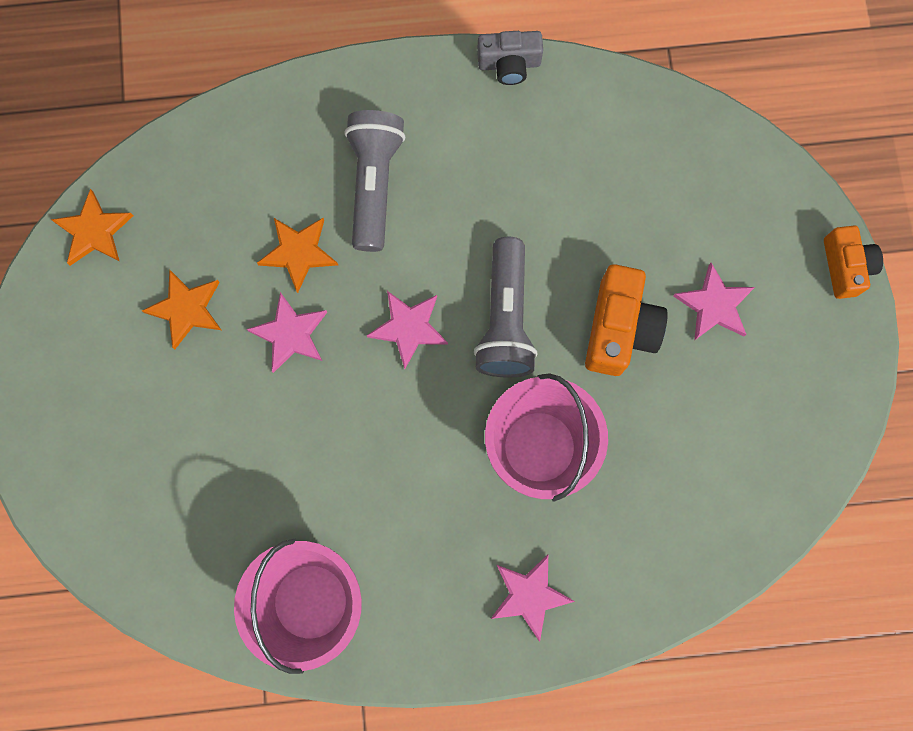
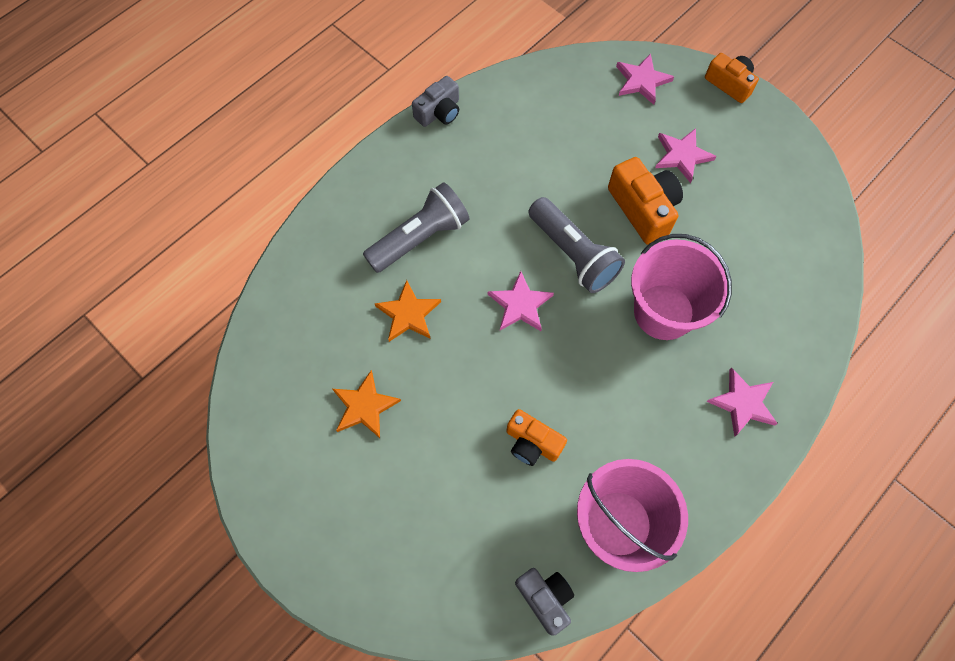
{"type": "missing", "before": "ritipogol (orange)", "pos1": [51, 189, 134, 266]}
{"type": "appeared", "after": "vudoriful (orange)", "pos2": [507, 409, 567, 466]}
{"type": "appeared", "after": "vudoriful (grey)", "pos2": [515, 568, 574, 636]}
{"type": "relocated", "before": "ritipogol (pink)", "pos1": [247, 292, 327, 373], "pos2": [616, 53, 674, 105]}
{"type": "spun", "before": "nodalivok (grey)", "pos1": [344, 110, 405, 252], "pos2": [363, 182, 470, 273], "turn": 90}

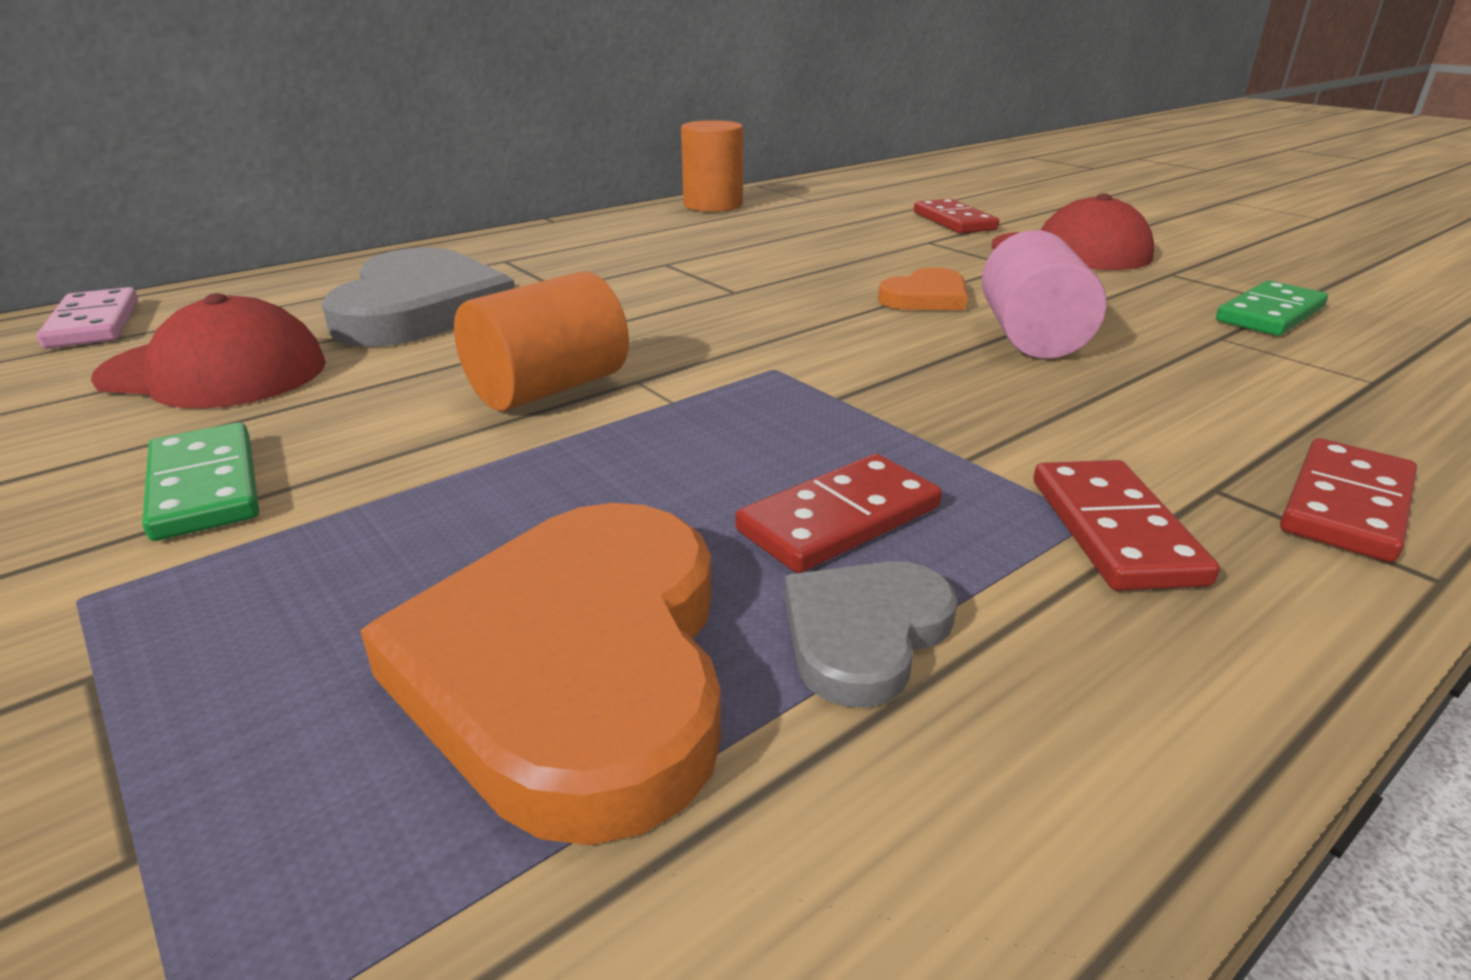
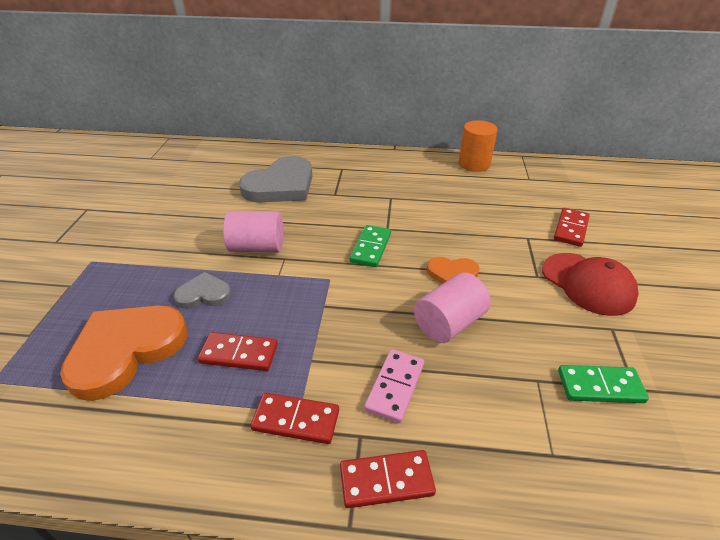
{"type": "missing", "before": "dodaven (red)", "pos1": [91, 293, 326, 408]}
{"type": "relocated", "before": "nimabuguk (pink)", "pos1": [37, 287, 138, 349], "pos2": [364, 349, 424, 423]}
{"type": "relocated", "before": "nimabuguk (green)", "pos1": [142, 422, 259, 541], "pos2": [350, 225, 391, 267]}
{"type": "relocated", "before": "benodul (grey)", "pos1": [785, 561, 958, 708], "pos2": [174, 272, 231, 309]}
{"type": "colour", "before": "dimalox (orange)", "after": "dimalox (pink)", "pos1": [454, 272, 629, 411], "pos2": [223, 211, 283, 252]}
{"type": "spun", "before": "nimabuguk (red)", "pos1": [1033, 460, 1220, 591], "pos2": [250, 393, 339, 444], "turn": 60}

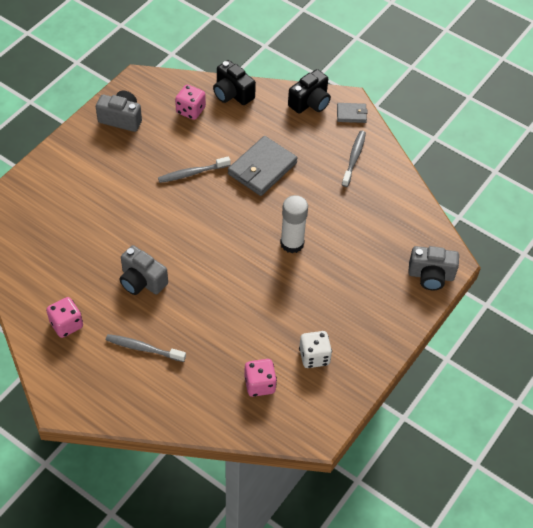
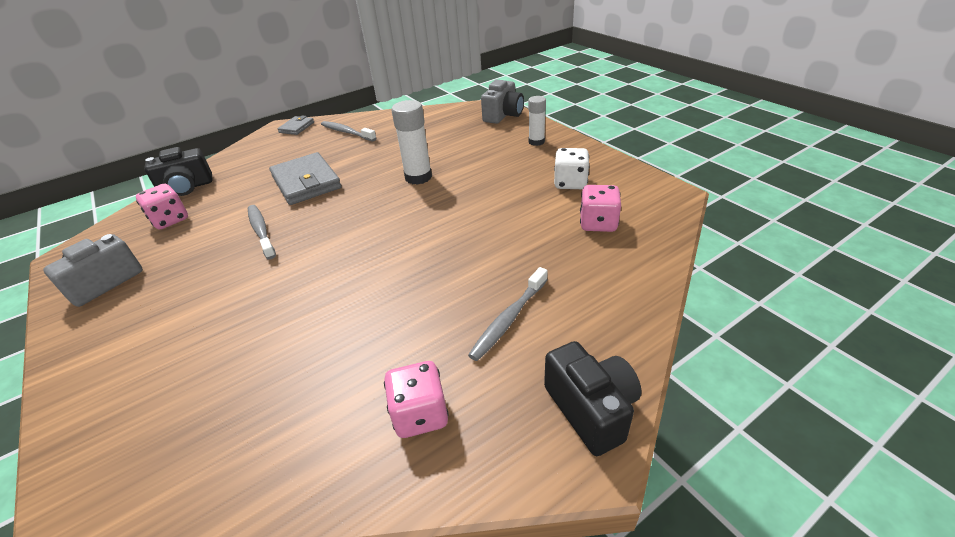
{"type": "missing", "before": "vudoriful (grey)", "pos1": [119, 245, 168, 295]}
{"type": "appeared", "after": "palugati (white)", "pos2": [528, 96, 546, 146]}
{"type": "relocated", "before": "vudoriful (black)", "pos1": [288, 69, 331, 114], "pos2": [544, 341, 642, 456]}
{"type": "spun", "before": "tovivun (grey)", "pos1": [158, 156, 231, 183], "pos2": [248, 205, 276, 259], "turn": 150}

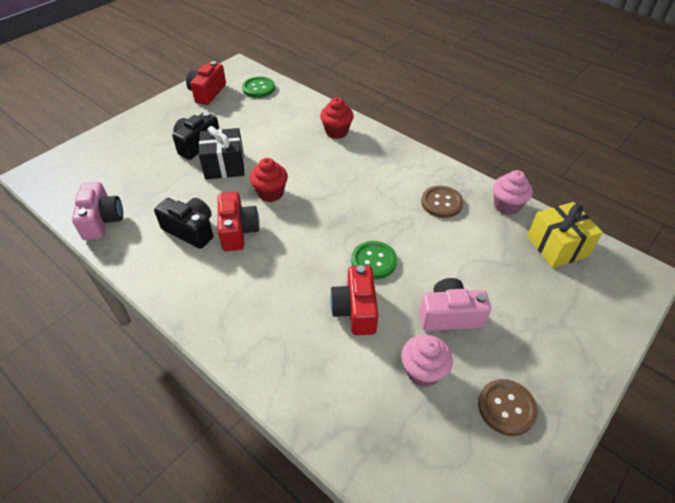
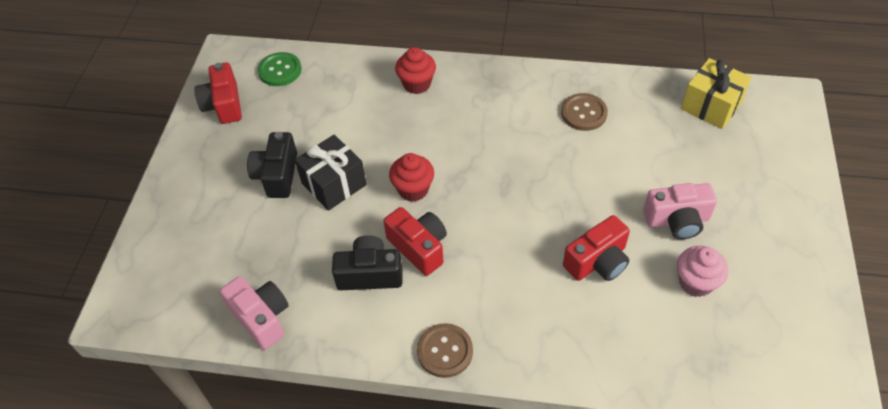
{"type": "missing", "before": "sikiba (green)", "pos1": [351, 241, 397, 279]}
{"type": "missing", "before": "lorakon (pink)", "pos1": [493, 170, 533, 215]}
{"type": "relocated", "before": "sikiba (brown)", "pos1": [478, 379, 538, 436], "pos2": [417, 323, 473, 378]}
{"type": "spun", "before": "vudoriful (red)", "pos1": [330, 265, 378, 335], "pos2": [563, 215, 630, 281], "turn": -90}
{"type": "spun", "before": "vudoriful (pink)", "pos1": [419, 278, 491, 331], "pos2": [643, 183, 717, 239], "turn": -150}

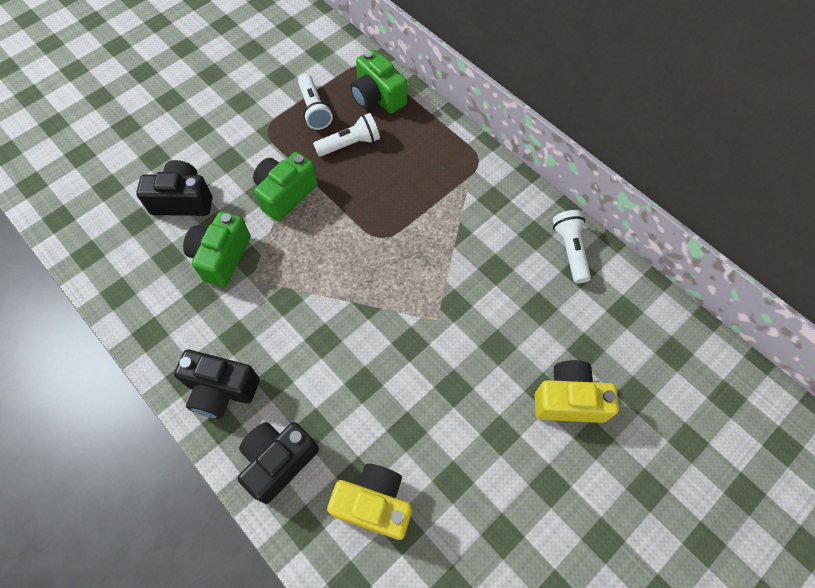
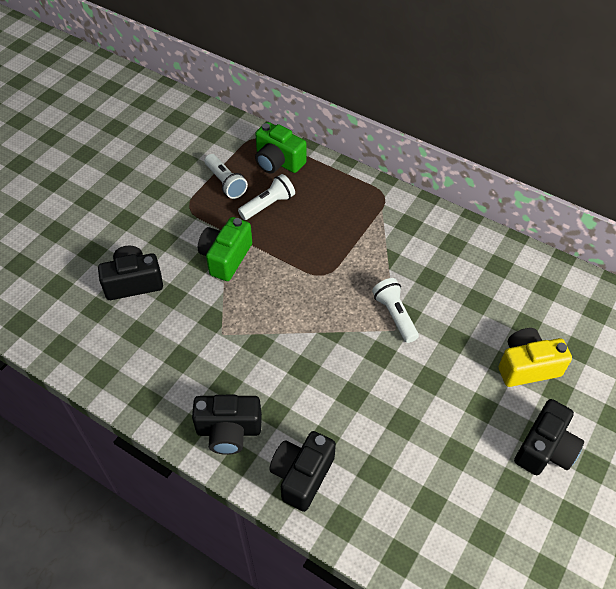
{"type": "missing", "before": "vudoriful (green)", "pos1": [183, 212, 251, 287]}
{"type": "missing", "before": "vudoriful (yellow)", "pos1": [327, 464, 412, 540]}
{"type": "appeared", "after": "vudoriful (black)", "pos2": [514, 399, 584, 475]}
{"type": "relocated", "before": "nodalivok (white)", "pos1": [553, 210, 591, 284], "pos2": [372, 278, 419, 343]}

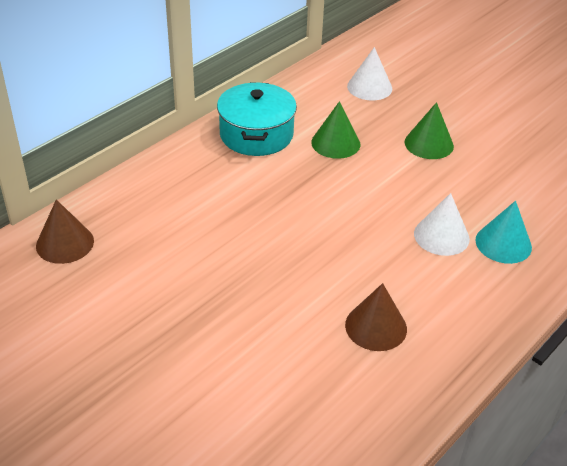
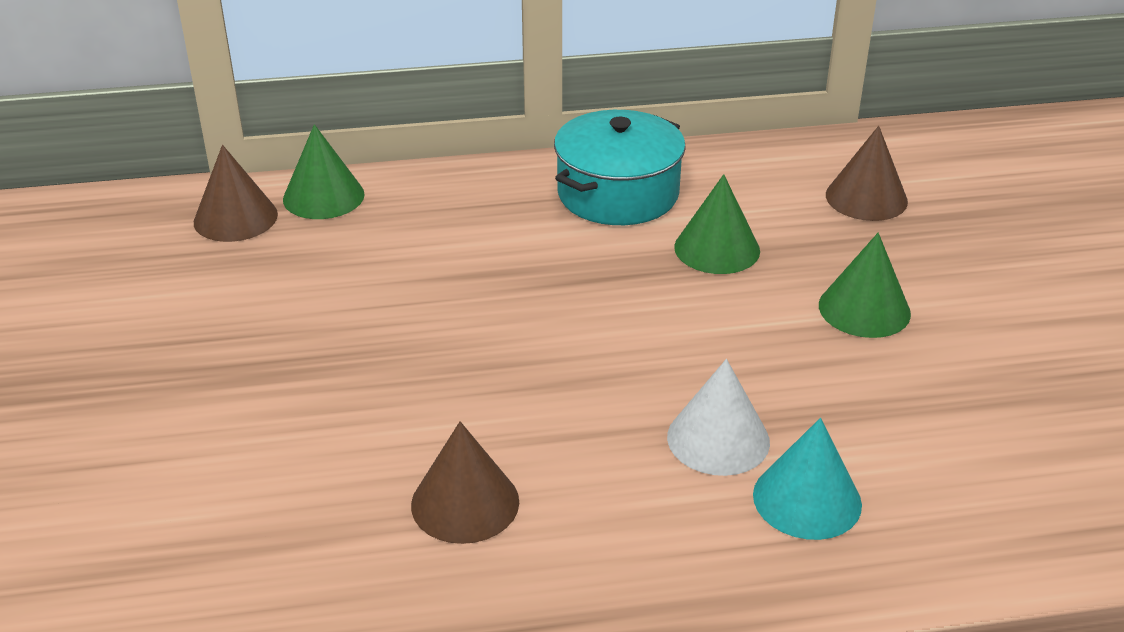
{"type": "appeared", "after": "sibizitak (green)", "pos2": [283, 124, 365, 219]}
{"type": "colour", "before": "sibizitak (white)", "after": "sibizitak (brown)", "pos1": [347, 47, 392, 100], "pos2": [826, 126, 908, 221]}

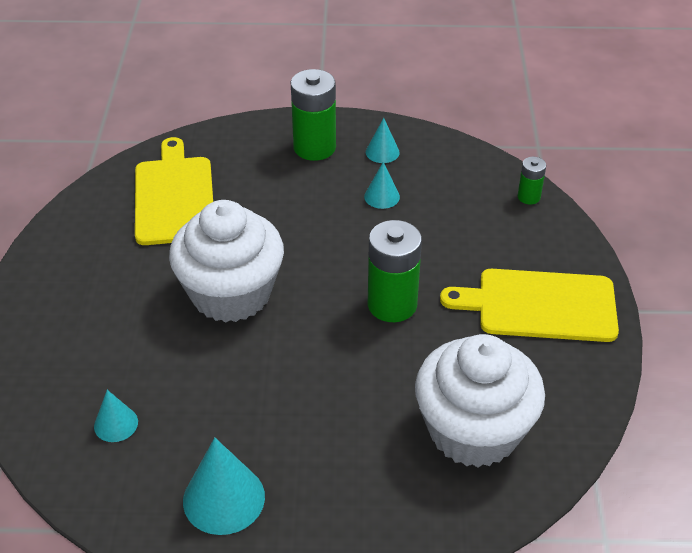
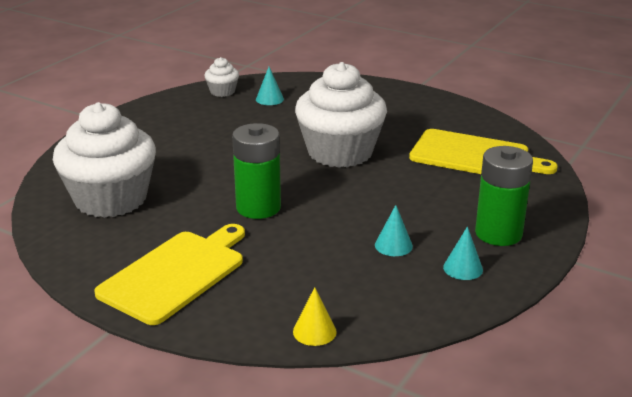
{"type": "missing", "before": "sibizitak (turquoise)", "pos1": [183, 438, 265, 535]}
{"type": "appeared", "after": "lorakon (white)", "pos2": [204, 57, 239, 97]}
{"type": "exchanged", "before": "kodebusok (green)", "after": "sibizitak (yellow)", "pos1": [518, 157, 546, 204], "pos2": [293, 287, 337, 346]}

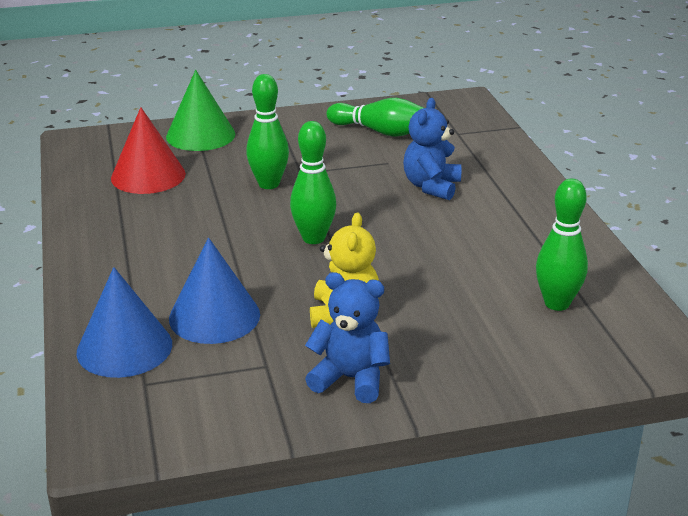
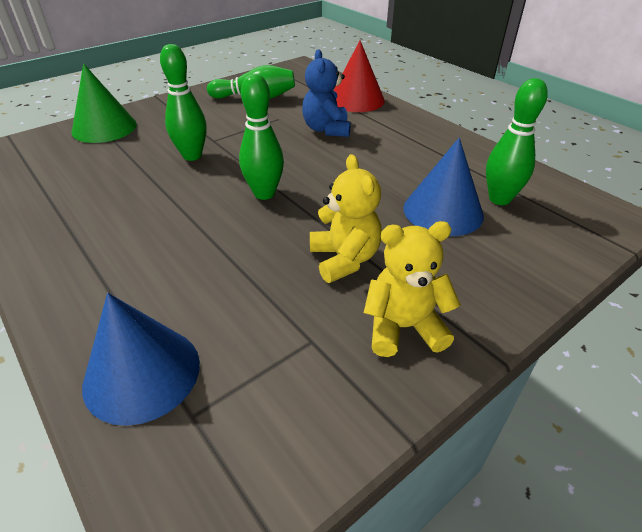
{"type": "relocated", "before": "sibizitak (red)", "pos1": [111, 107, 186, 194], "pos2": [334, 41, 385, 112]}
{"type": "relocated", "before": "sibizitak (blue)", "pos1": [169, 238, 260, 344], "pos2": [403, 138, 484, 236]}
{"type": "colour", "before": "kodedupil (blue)", "after": "kodedupil (yellow)", "pos1": [305, 272, 390, 403], "pos2": [364, 221, 461, 357]}

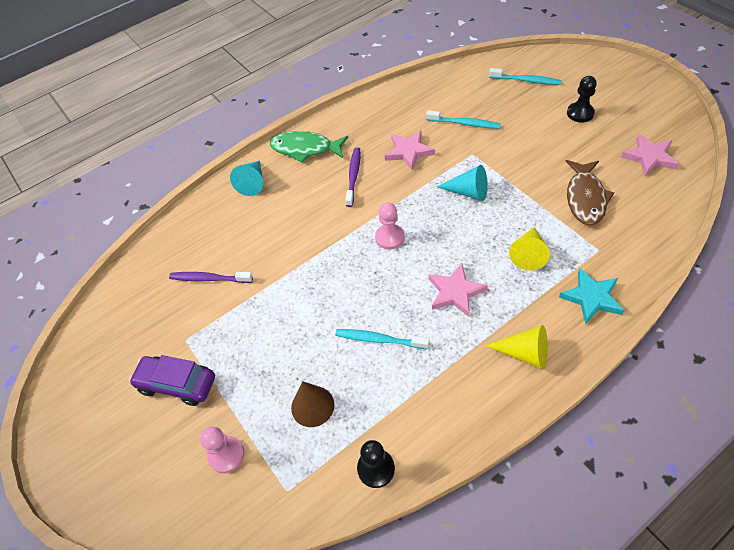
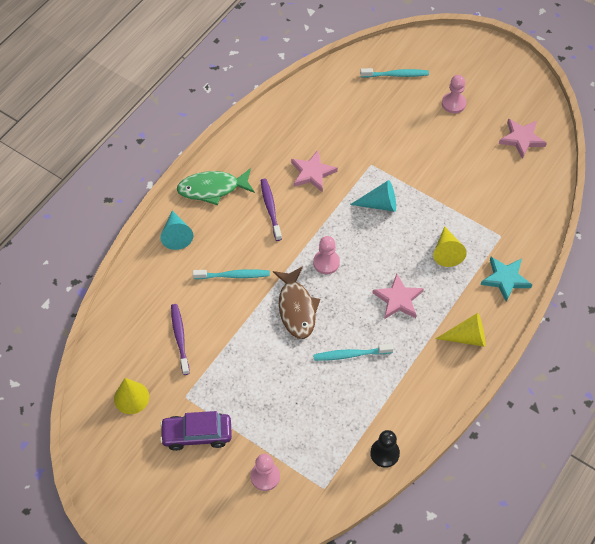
{"type": "missing", "before": "sibizitak (brown)", "pos1": [291, 381, 334, 427]}
{"type": "appeared", "after": "sibizitak (yellow)", "pos2": [114, 378, 149, 414]}
{"type": "relocated", "before": "tovivun (turquoise)", "pos1": [426, 110, 501, 129], "pos2": [193, 269, 270, 279]}
{"type": "relocated", "before": "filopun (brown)", "pos1": [565, 160, 614, 225], "pos2": [273, 266, 320, 339]}
{"type": "colour", "before": "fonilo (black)", "after": "fonilo (pink)", "pos1": [567, 76, 597, 122], "pos2": [442, 75, 466, 113]}
{"type": "spun", "before": "tovivun (purple)", "pos1": [169, 272, 253, 283], "pos2": [171, 304, 190, 375], "turn": 90}

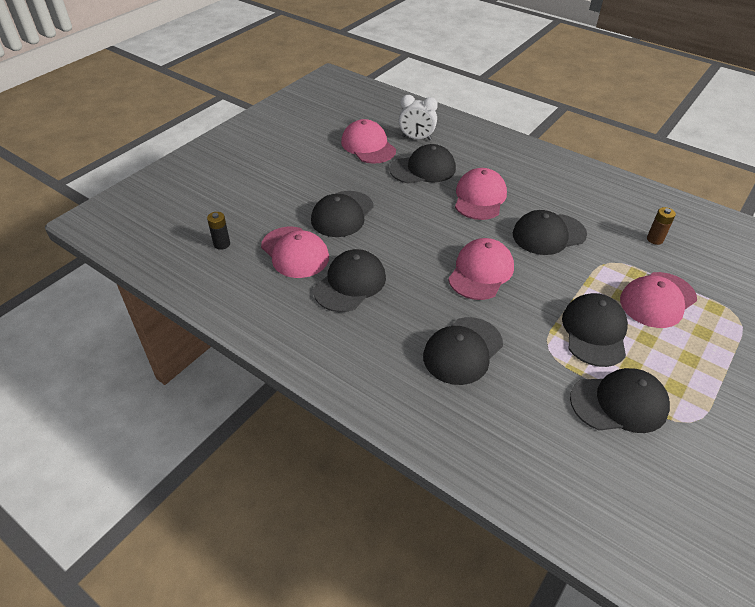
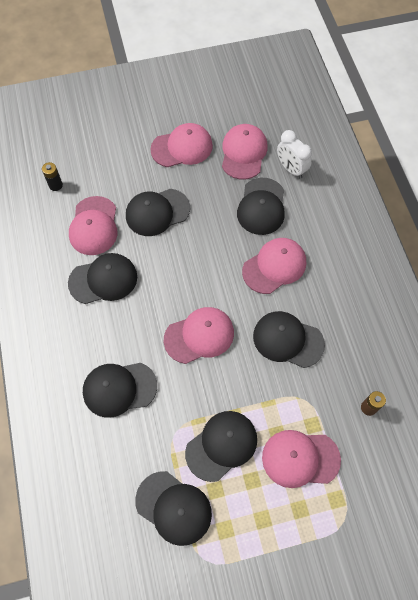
{"type": "appeared", "after": "dodaven (pink)", "pos2": [150, 123, 213, 167]}
{"type": "spun", "before": "dodaven (black)", "pos1": [389, 144, 456, 184], "pos2": [237, 178, 285, 235], "turn": 75}

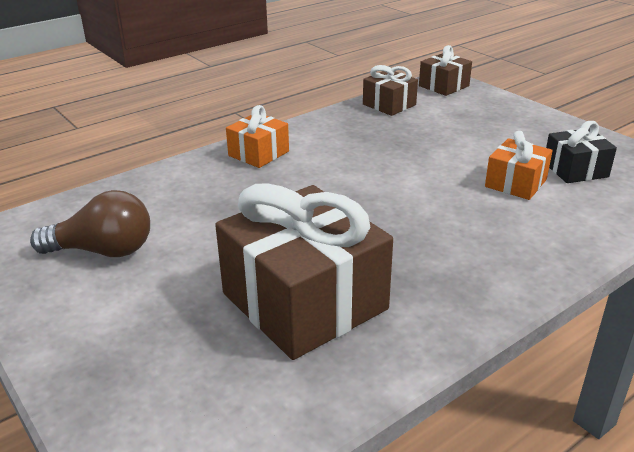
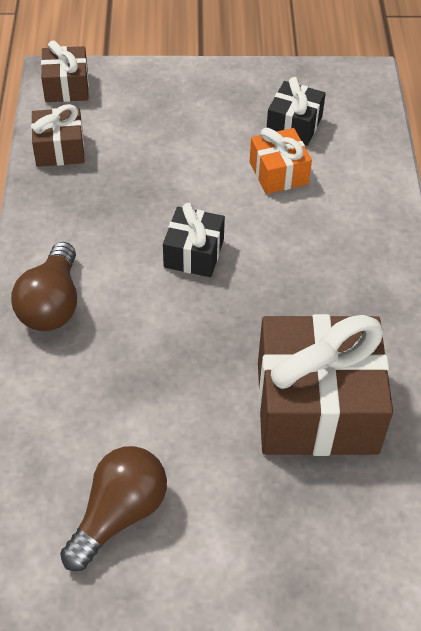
{"type": "appeared", "after": "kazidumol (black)", "pos2": [163, 203, 225, 277]}
{"type": "exchanged", "before": "kazidumol (orange)", "after": "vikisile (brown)", "pos1": [226, 105, 289, 168], "pos2": [11, 242, 77, 331]}

